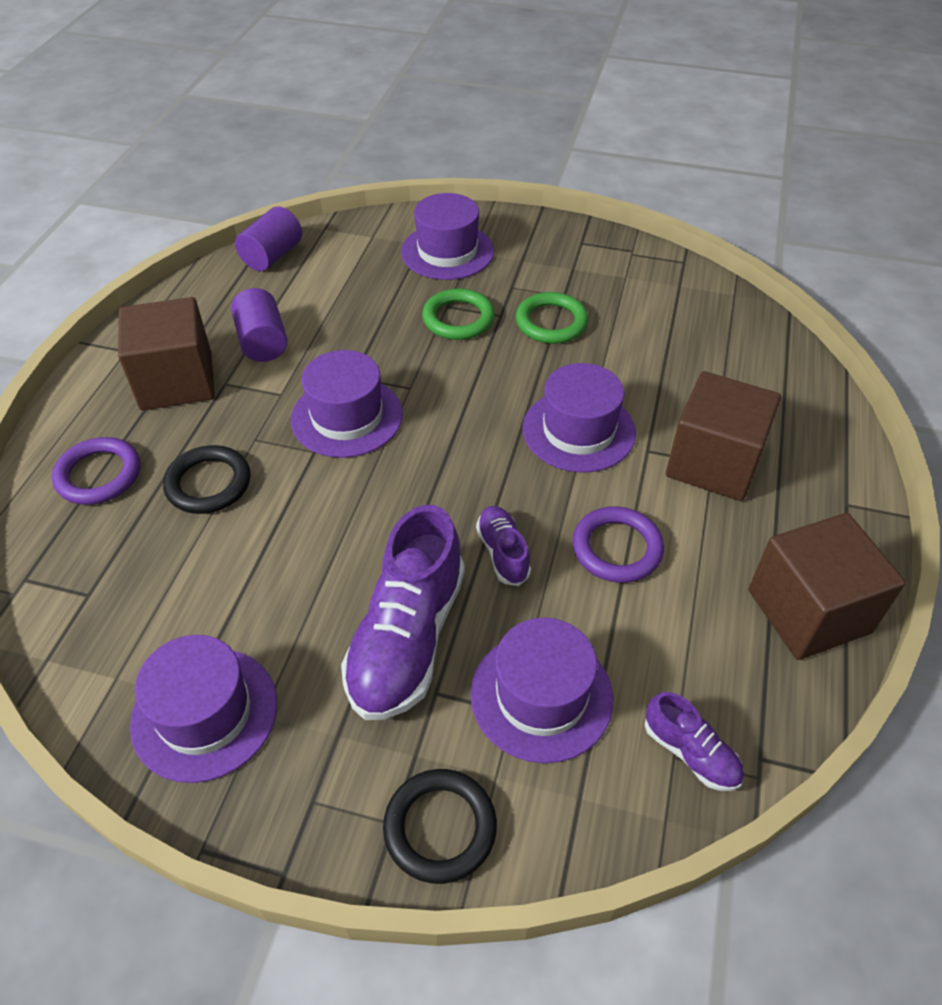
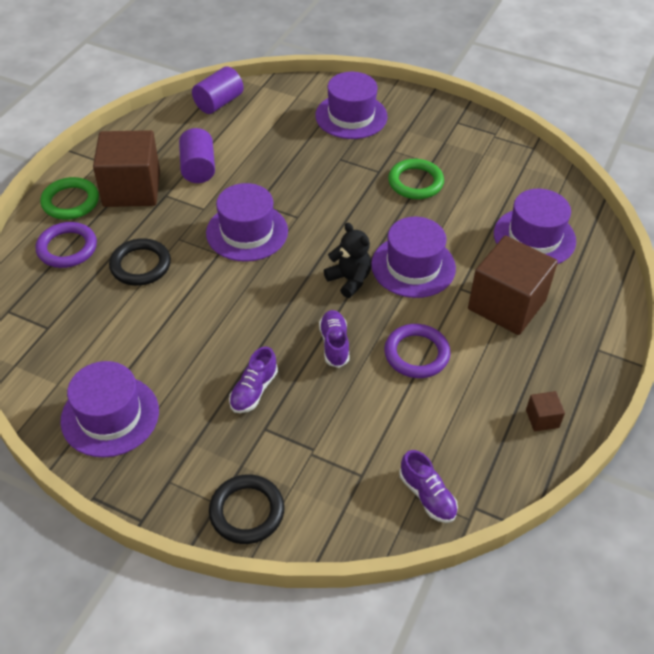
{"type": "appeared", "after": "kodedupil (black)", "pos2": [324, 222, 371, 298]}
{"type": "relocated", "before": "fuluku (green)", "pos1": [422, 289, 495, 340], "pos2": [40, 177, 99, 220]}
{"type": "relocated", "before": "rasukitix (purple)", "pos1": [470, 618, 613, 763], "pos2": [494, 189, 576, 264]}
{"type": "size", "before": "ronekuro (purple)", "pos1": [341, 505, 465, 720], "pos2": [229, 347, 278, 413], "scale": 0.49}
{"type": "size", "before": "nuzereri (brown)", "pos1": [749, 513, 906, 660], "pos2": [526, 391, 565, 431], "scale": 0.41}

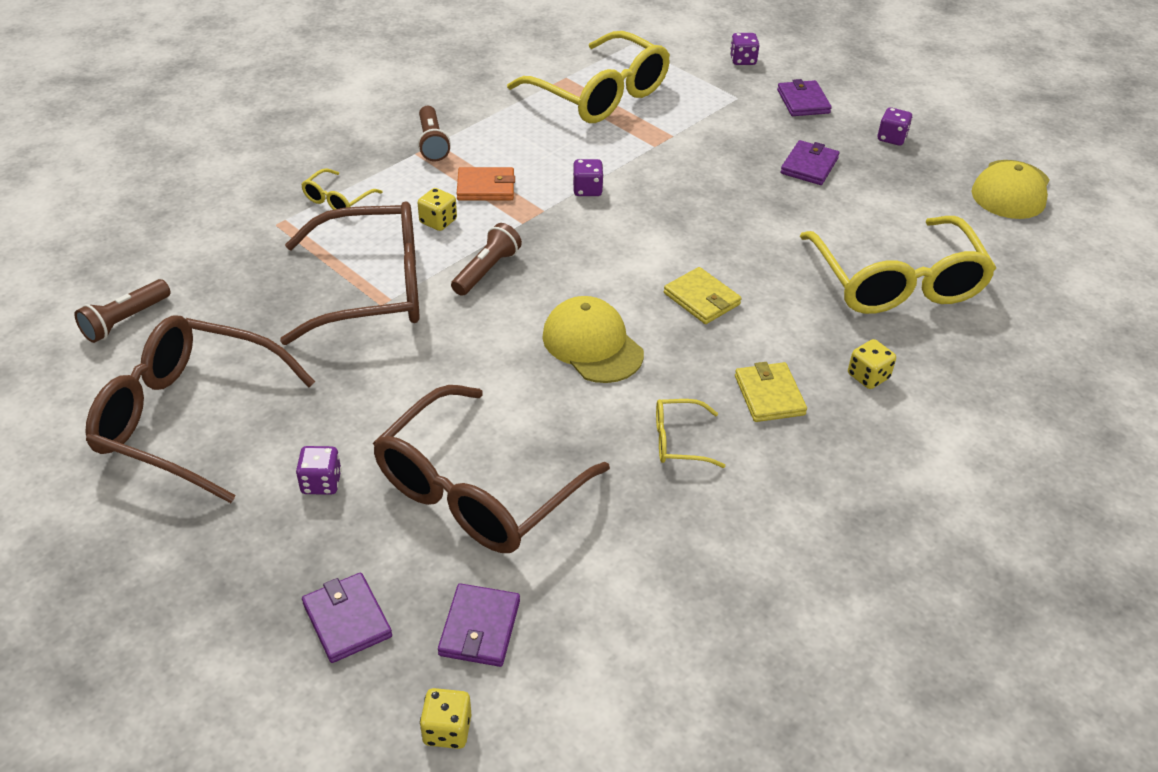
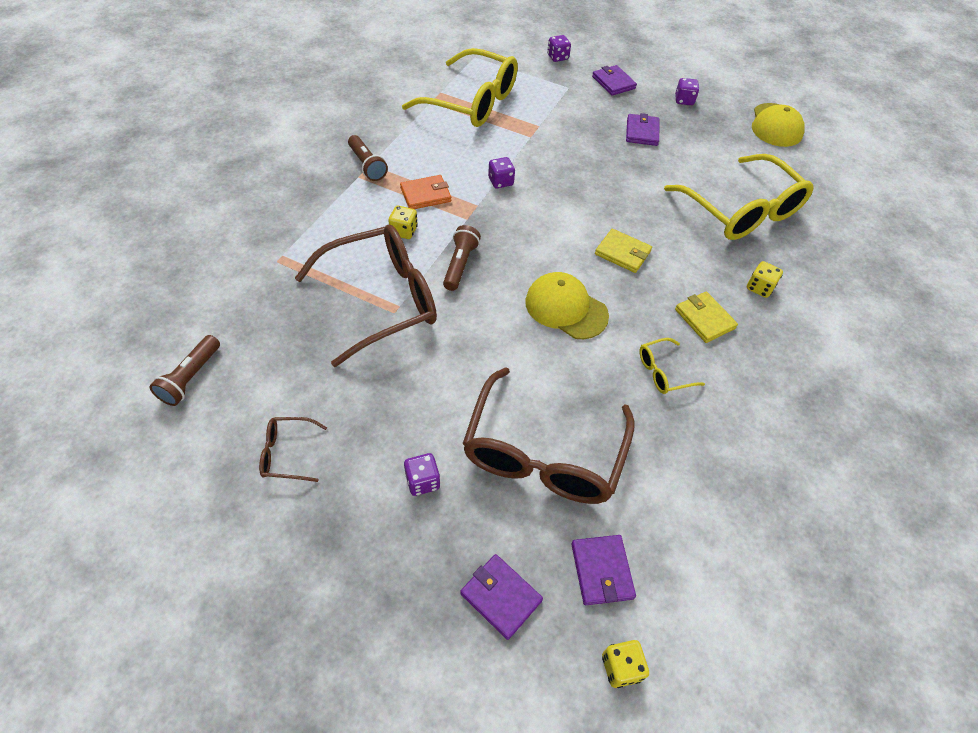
{"type": "missing", "before": "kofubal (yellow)", "pos1": [301, 168, 383, 210]}
{"type": "size", "before": "kofubal (brown)", "pos1": [85, 316, 315, 503], "pos2": [259, 417, 327, 482], "scale": 0.43}

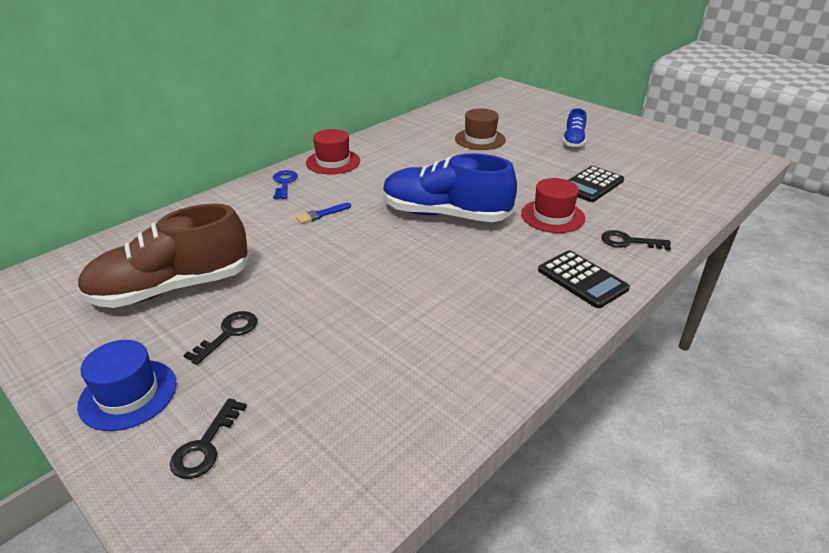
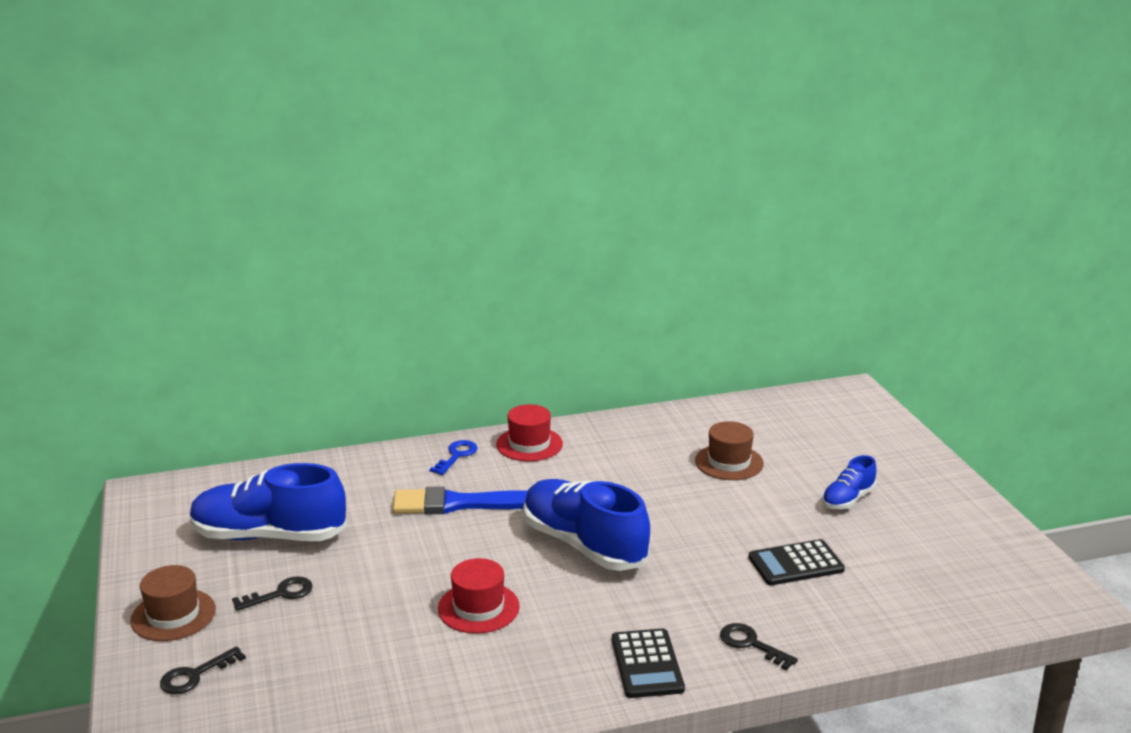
{"type": "relocated", "before": "rasukitix (red)", "pos1": [521, 178, 585, 233], "pos2": [438, 558, 520, 634]}
{"type": "colour", "before": "ronekuro (brown)", "after": "ronekuro (blue)", "pos1": [77, 204, 249, 308], "pos2": [190, 463, 347, 541]}
{"type": "colour", "before": "rasukitix (blue)", "after": "rasukitix (brown)", "pos1": [77, 340, 177, 431], "pos2": [130, 565, 216, 641]}
{"type": "size", "before": "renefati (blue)", "pos1": [296, 203, 351, 224], "pos2": [393, 486, 528, 515], "scale": 2.27}

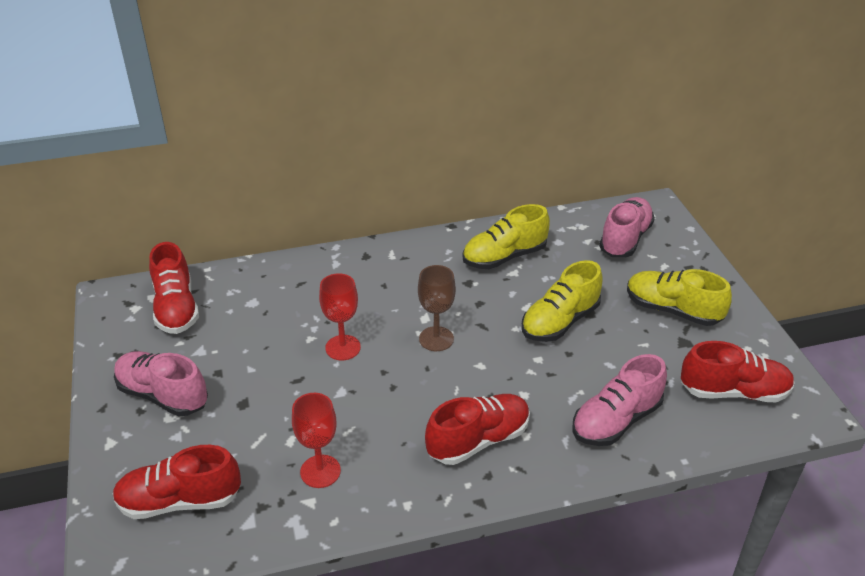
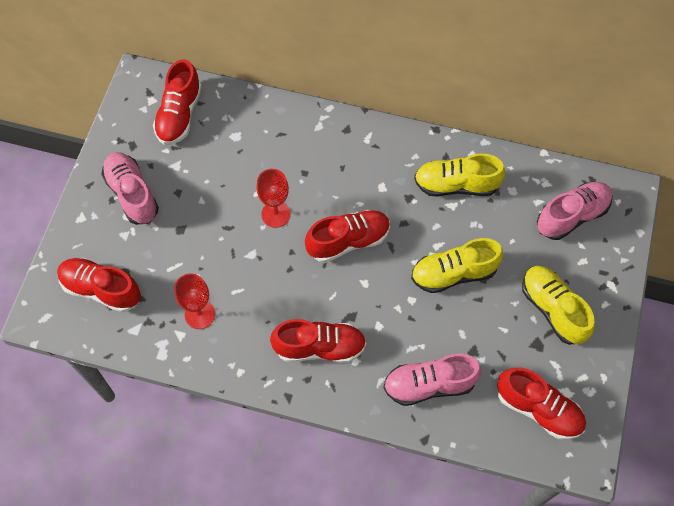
{"type": "exchanged", "before": "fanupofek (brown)", "after": "ronekuro (red)", "pos1": [418, 265, 456, 351], "pos2": [305, 210, 390, 263]}

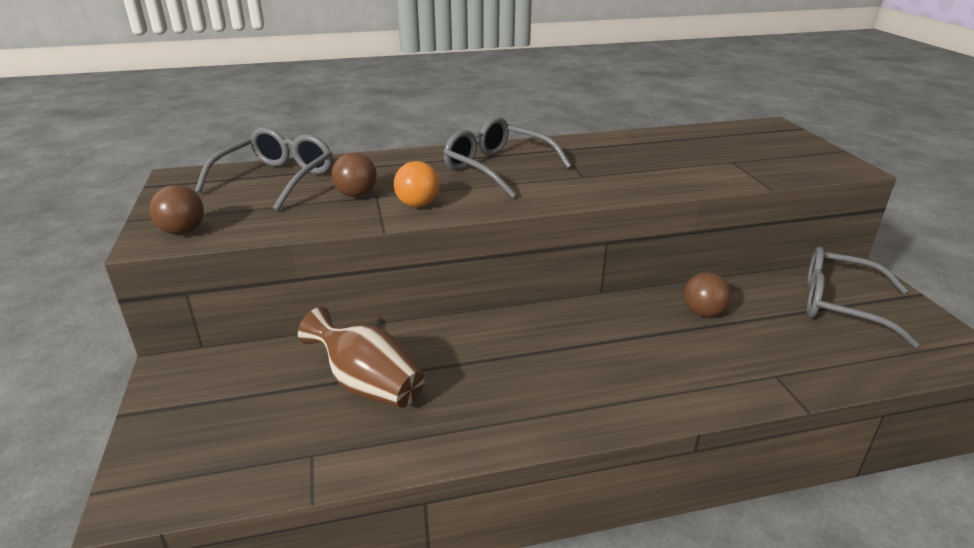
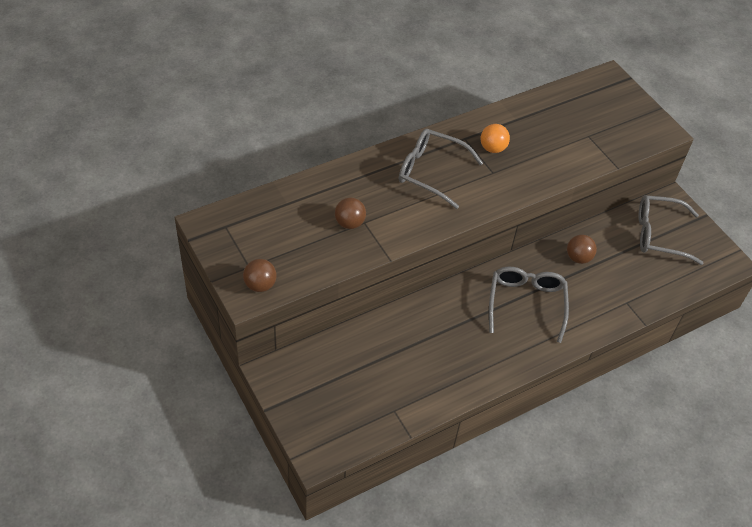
{"type": "missing", "before": "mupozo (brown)", "pos1": [298, 307, 425, 408]}
{"type": "relocated", "before": "kofubal (grey)", "pos1": [195, 127, 333, 211], "pos2": [489, 267, 569, 343]}
{"type": "relocated", "before": "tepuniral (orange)", "pos1": [394, 161, 440, 207], "pos2": [480, 124, 510, 153]}

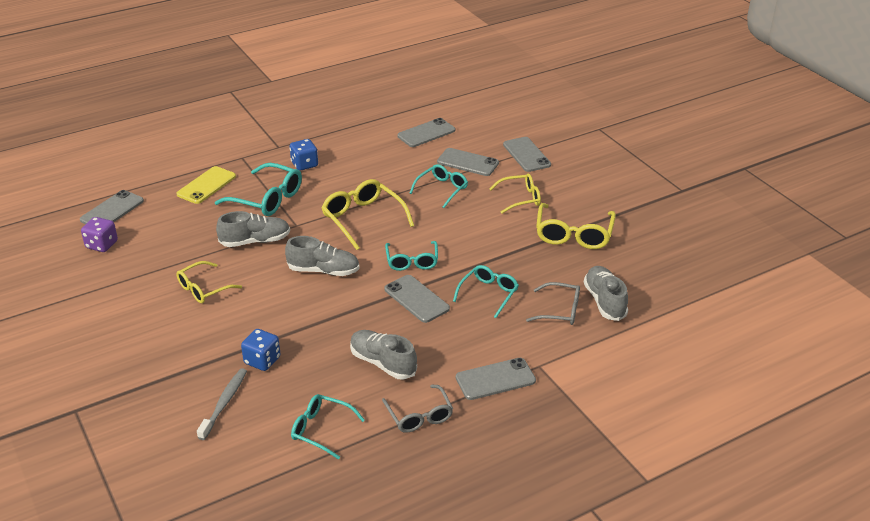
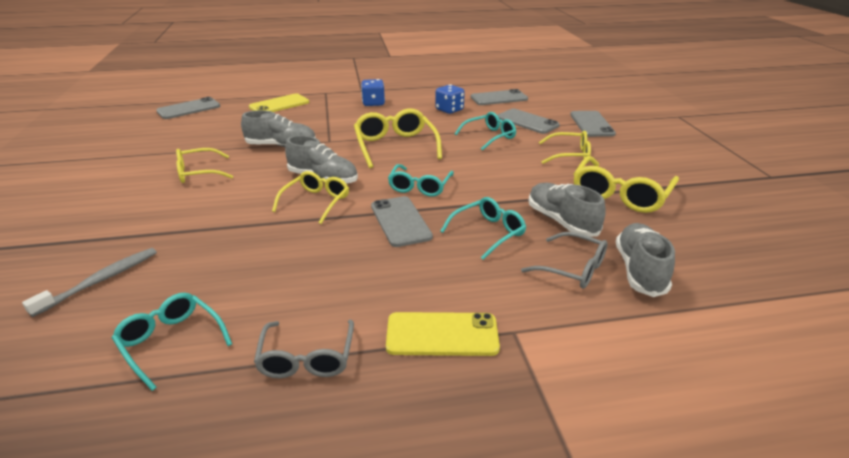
{"type": "missing", "before": "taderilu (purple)", "pos1": [81, 217, 118, 252]}
{"type": "missing", "before": "kofubal (turquoise)", "pos1": [215, 163, 302, 216]}
{"type": "appeared", "after": "kofubal (yellow)", "pos2": [272, 171, 349, 224]}
{"type": "relocated", "before": "taderilu (blue)", "pos1": [241, 329, 280, 371], "pos2": [435, 84, 465, 114]}
{"type": "relocated", "before": "ronekuro (grey)", "pos1": [350, 330, 417, 380], "pos2": [528, 183, 606, 237]}
{"type": "colour", "before": "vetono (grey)", "after": "vetono (yellow)", "pos1": [456, 358, 536, 400], "pos2": [386, 312, 500, 356]}

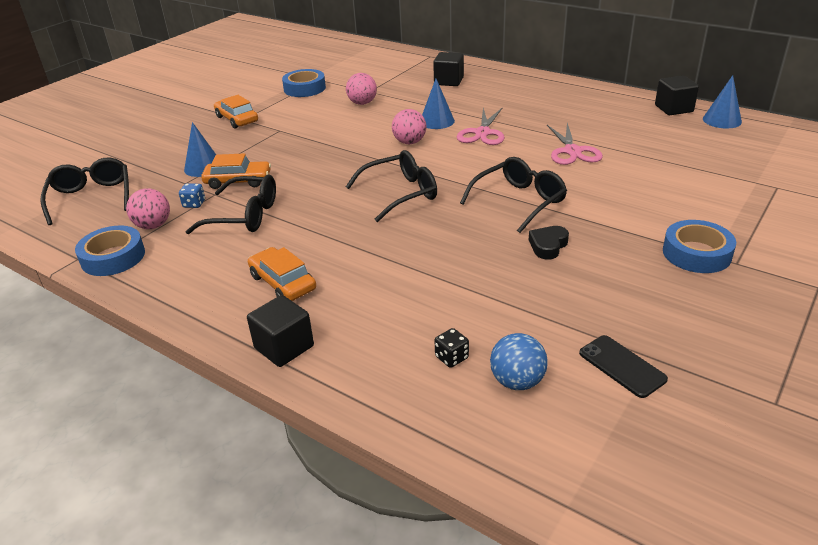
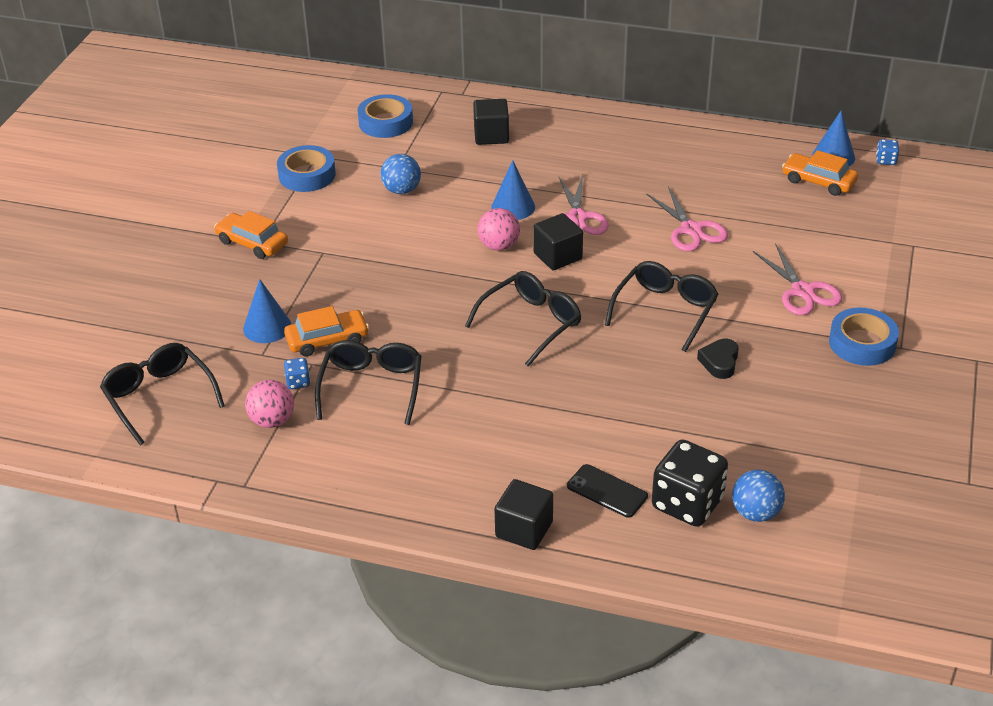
{"type": "appeared", "after": "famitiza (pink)", "pos2": [753, 243, 842, 315]}
{"type": "appeared", "after": "taderilu (blue)", "pos2": [876, 139, 899, 165]}
{"type": "relocated", "before": "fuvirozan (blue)", "pos1": [75, 225, 145, 276], "pos2": [358, 94, 413, 138]}
{"type": "relocated", "before": "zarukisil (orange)", "pos1": [248, 247, 316, 301], "pos2": [782, 150, 858, 196]}
{"type": "relocated", "before": "vetono (black)", "pos1": [579, 335, 668, 398], "pos2": [567, 464, 648, 518]}
{"type": "relocated", "before": "nuzereri (black)", "pos1": [655, 76, 699, 115], "pos2": [533, 213, 583, 270]}
{"type": "colour", "before": "tepuniral (pink)", "after": "tepuniral (blue)", "pos1": [346, 73, 377, 105], "pos2": [381, 154, 421, 194]}
{"type": "spun", "before": "kofubal (black)", "pos1": [186, 175, 276, 234], "pos2": [315, 340, 422, 425], "turn": -75}
{"type": "size", "before": "taderilu (black)", "pos1": [435, 328, 469, 368], "pos2": [652, 439, 728, 527], "scale": 2.3}

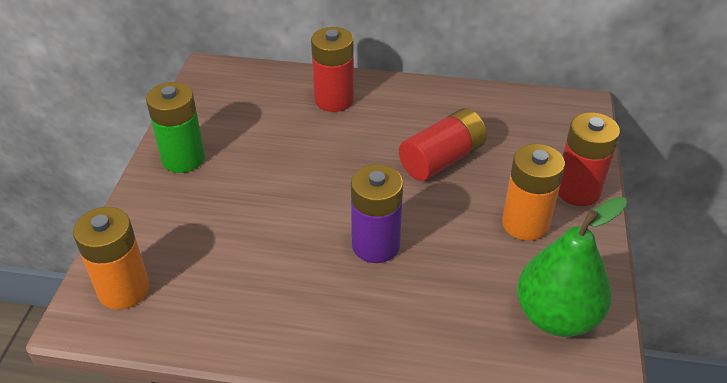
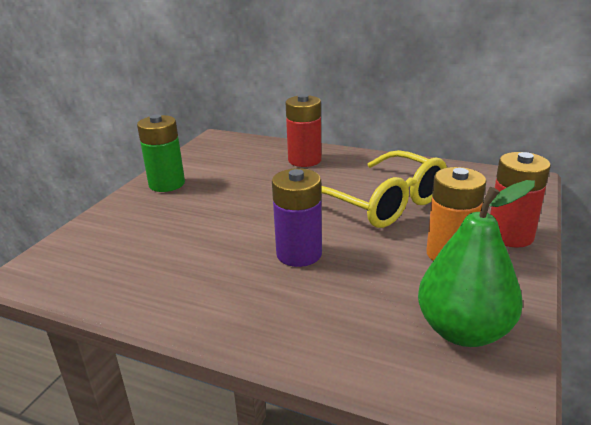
{"type": "missing", "before": "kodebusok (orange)", "pos1": [73, 207, 150, 309]}
{"type": "exchanged", "before": "kodebusok (red)", "after": "kofubal (yellow)", "pos1": [399, 108, 487, 181], "pos2": [321, 150, 447, 228]}

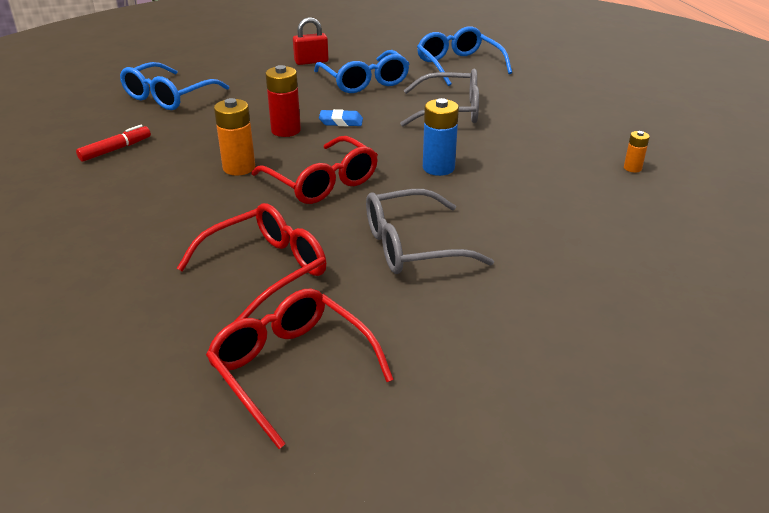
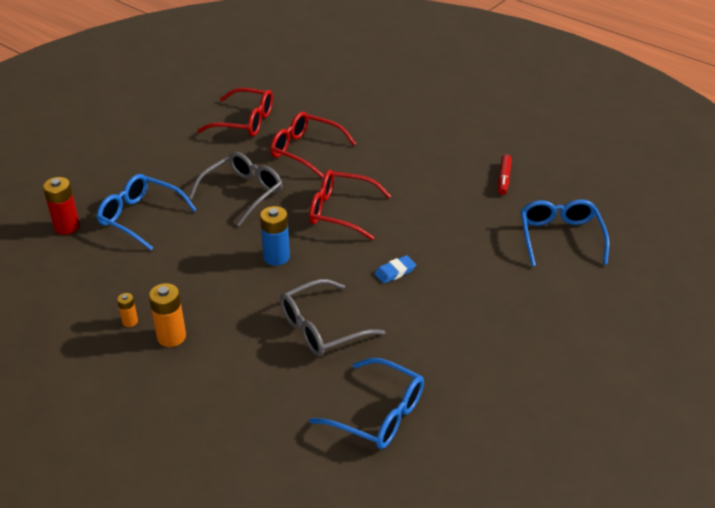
{"type": "missing", "before": "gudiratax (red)", "pos1": [293, 17, 329, 65]}
{"type": "relocated", "before": "kodebusok (orange)", "pos1": [214, 98, 255, 176], "pos2": [149, 283, 186, 347]}
{"type": "relocated", "before": "kodebusok (red)", "pos1": [265, 65, 301, 137], "pos2": [43, 177, 80, 235]}
{"type": "relocated", "before": "kofubal (blue)", "pos1": [314, 50, 410, 93], "pos2": [97, 174, 197, 250]}
{"type": "spun", "before": "kofubal (red)", "pos1": [177, 203, 326, 321], "pos2": [270, 112, 356, 178], "turn": 105}

